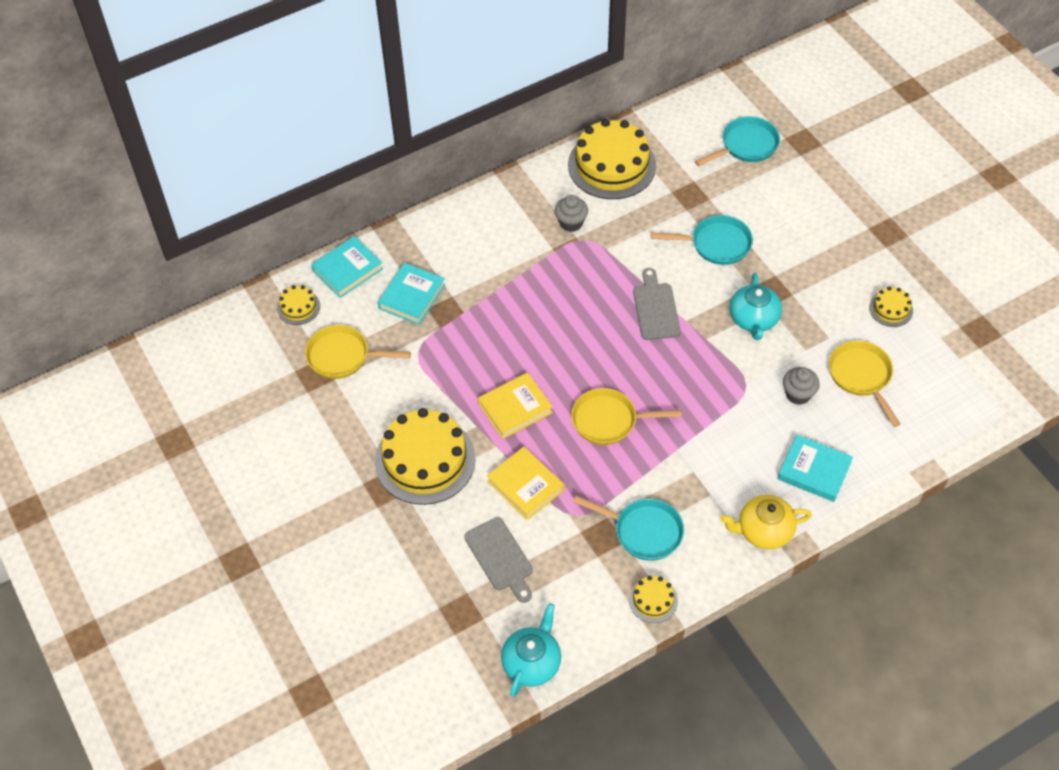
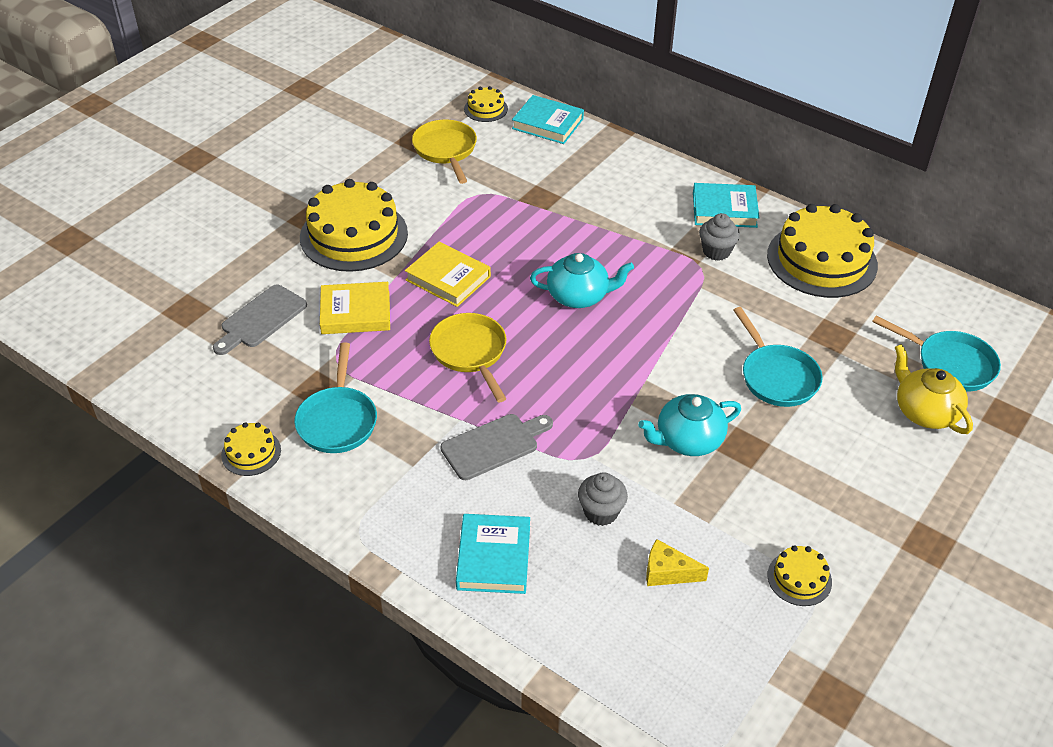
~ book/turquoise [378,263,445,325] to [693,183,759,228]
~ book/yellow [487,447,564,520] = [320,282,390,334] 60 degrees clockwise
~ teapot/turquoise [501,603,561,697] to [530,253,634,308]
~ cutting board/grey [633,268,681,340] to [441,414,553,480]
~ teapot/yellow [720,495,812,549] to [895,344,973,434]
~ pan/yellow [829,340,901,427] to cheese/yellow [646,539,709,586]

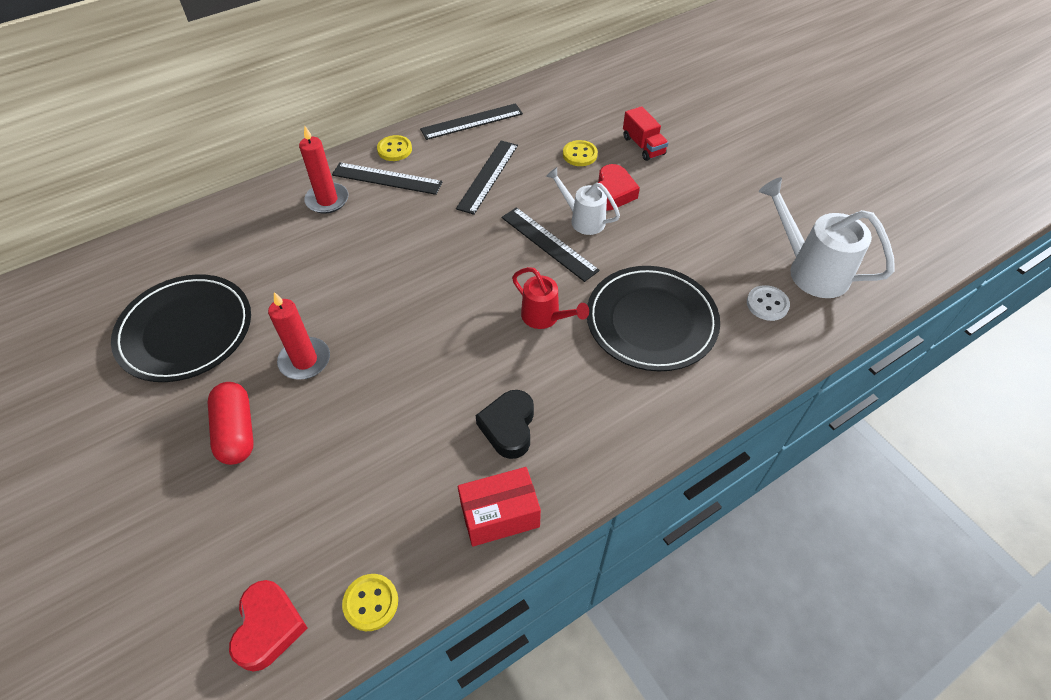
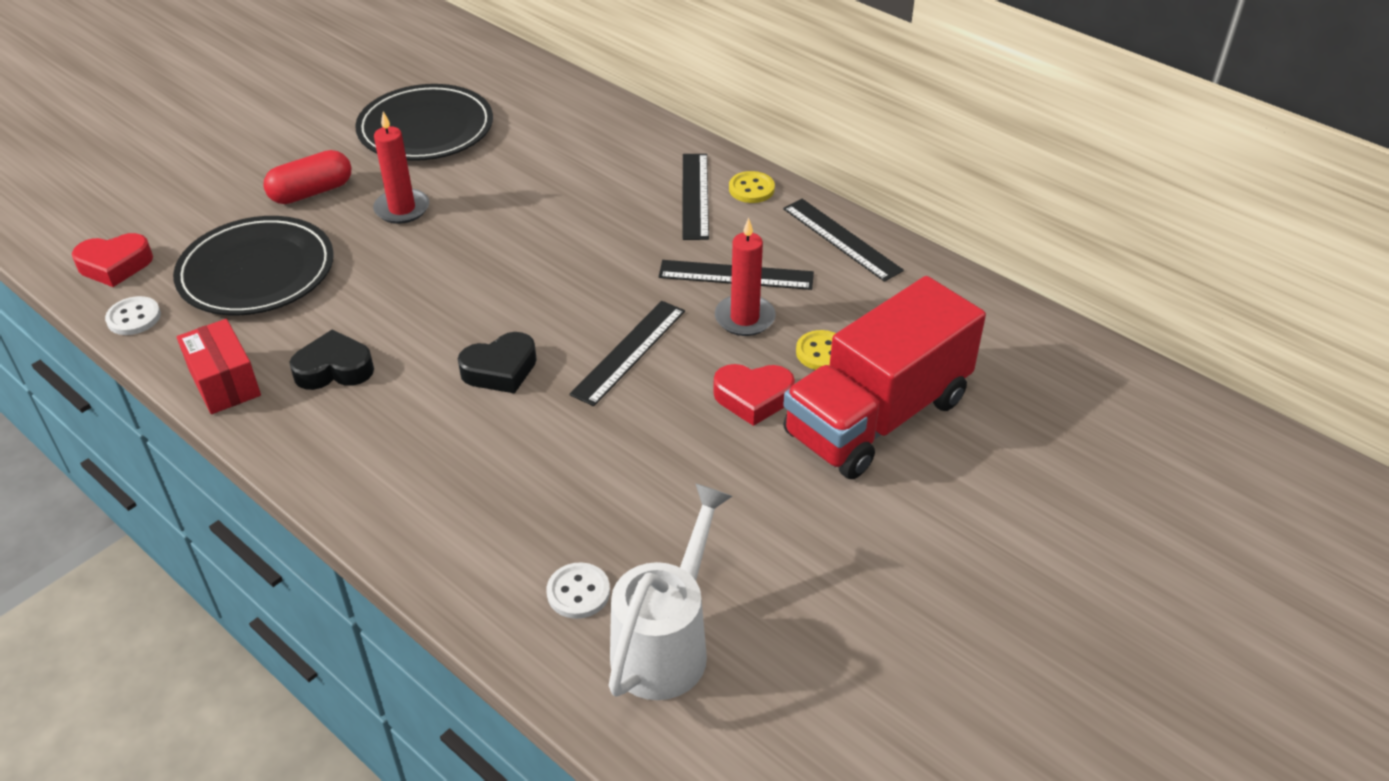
~ candle/red [299,126,349,214] to [715,218,776,336]
~ button/yellow [342,574,398,631] to button/white [105,296,161,335]
~ watering can/red [512,267,589,329] to heart/black [458,332,537,394]
- watering can/white [546,167,620,235]
~ plate/black [587,266,720,371] to [173,216,334,315]
~ truck/red [623,106,669,161] = [783,276,986,479] x2.41

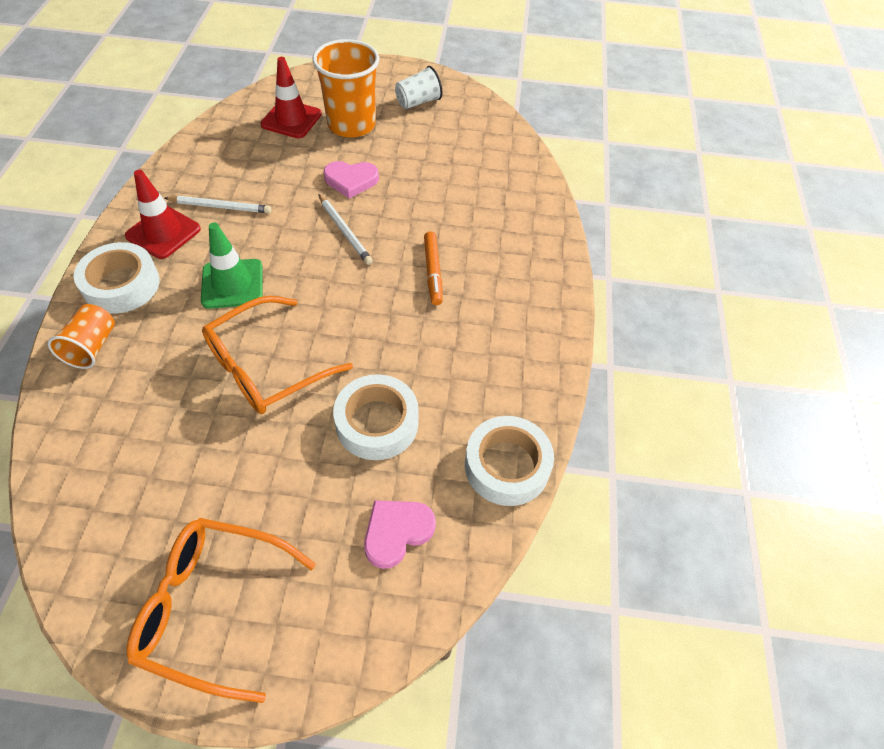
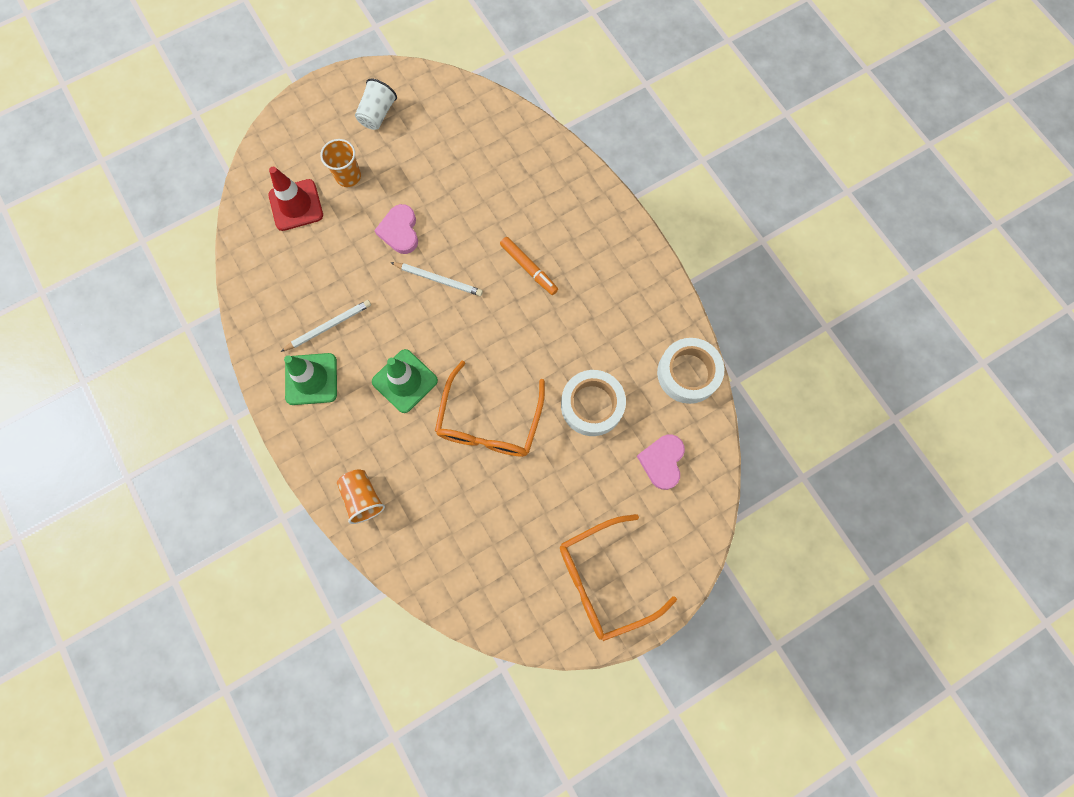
- tape/white [74,242,160,314]
~ traffic cone/red [125,170,201,259] to traffic cone/green [284,353,337,405]
~ cup/orange [312,39,379,138] = [320,139,361,187] x0.56
~ heart/pink [323,161,379,199] = [374,204,418,254] 120 degrees clockwise

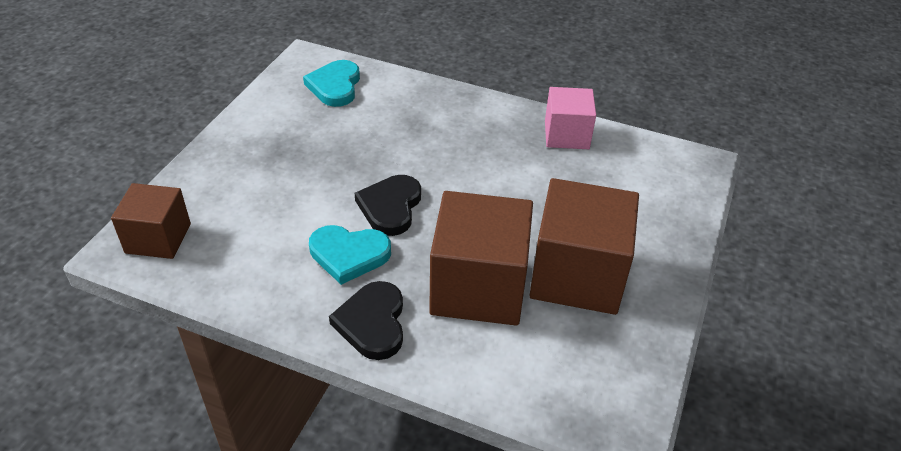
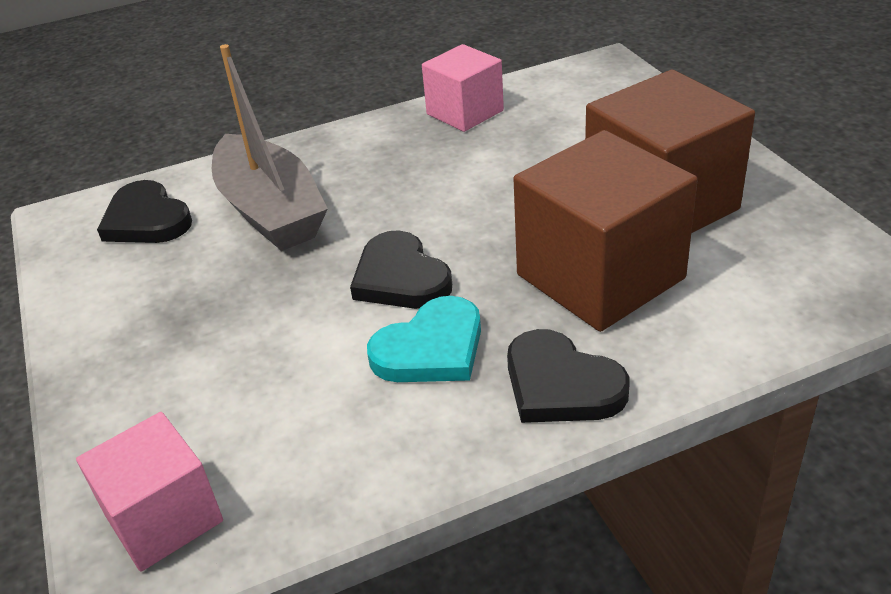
~ cube/brown [111,183,191,259] to cube/pink [76,412,223,572]
~ heart/turquoise [303,60,360,107] to heart/black [97,180,192,243]
+ boat/grey [212,44,328,251]

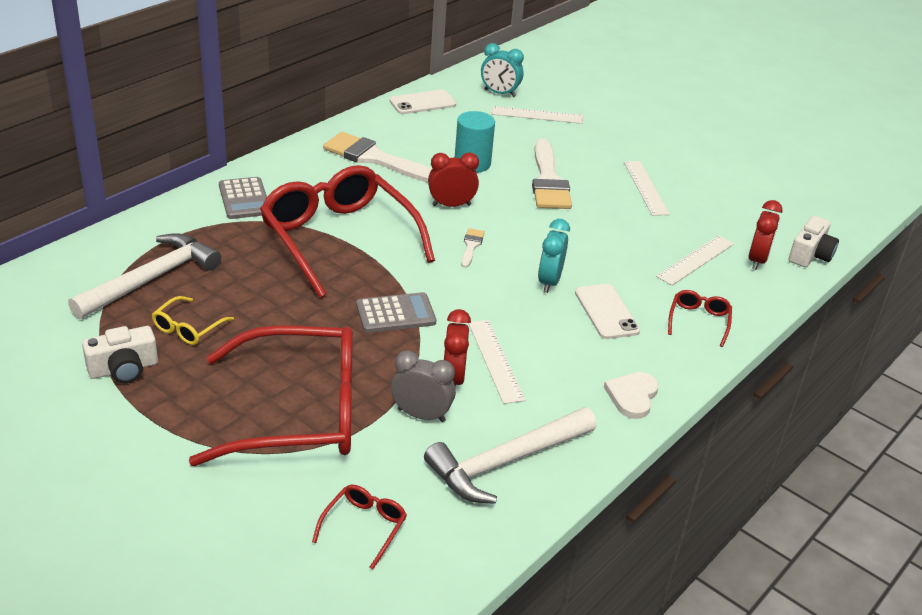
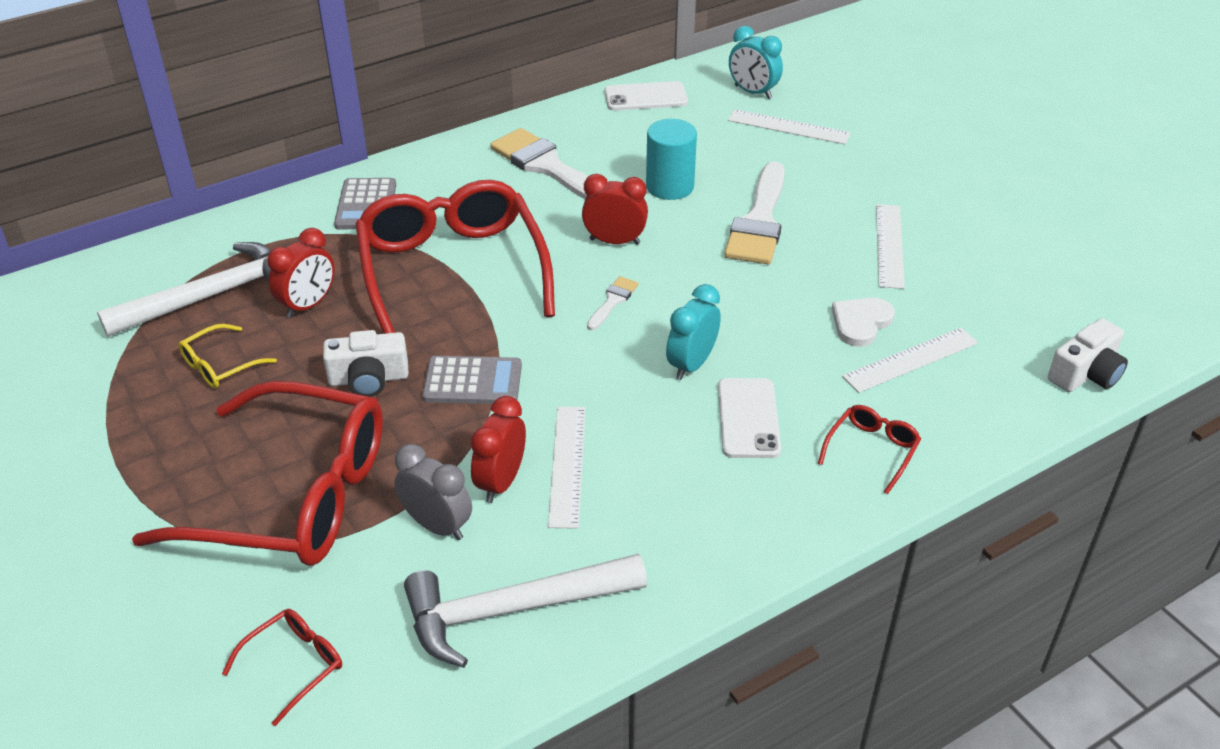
~ camera/white [82,326,158,383] to [323,330,409,397]
~ heart/white [604,372,659,419] to [832,298,895,347]
~ clock/red [748,200,783,270] to [267,228,335,318]

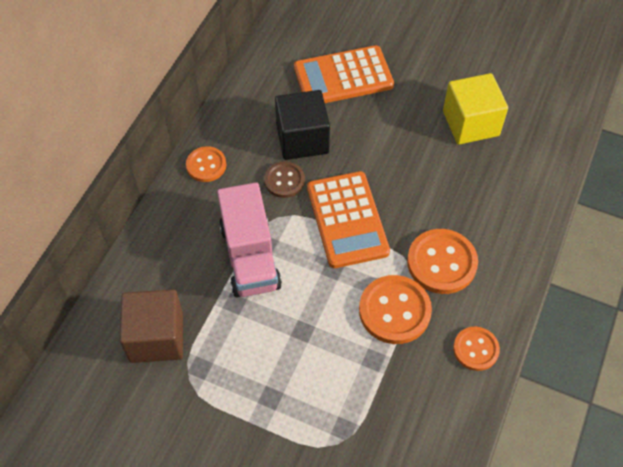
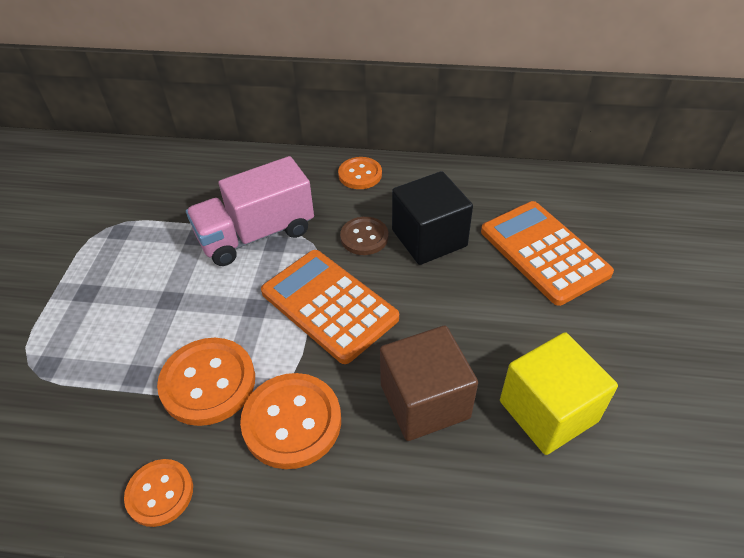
~ cube/brown [120,289,183,363] to [380,326,478,441]
~ calculator/orange [307,171,390,268] = [261,250,399,364] 75 degrees clockwise

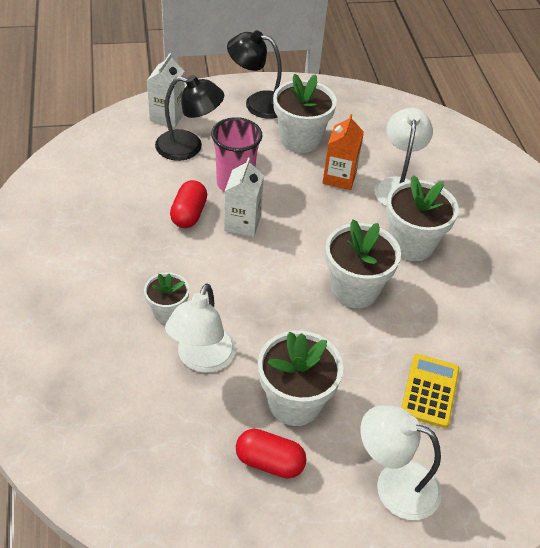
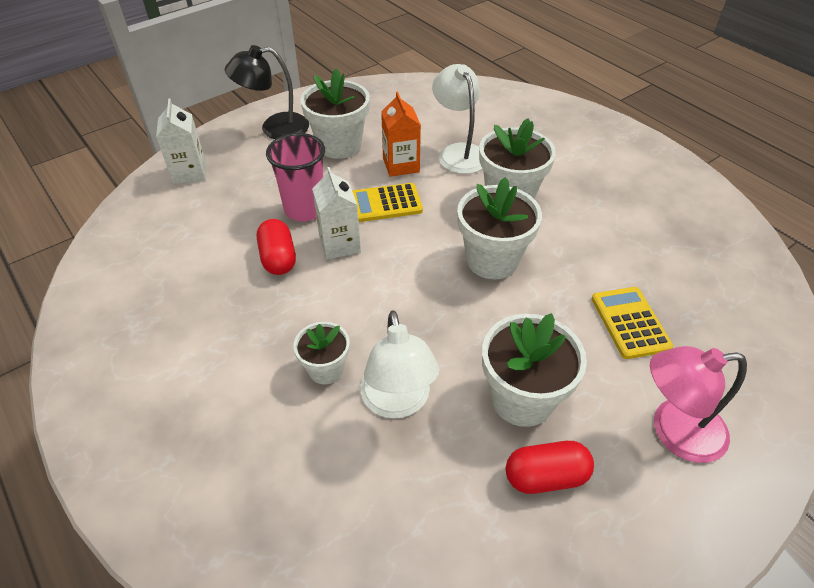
- lamp/black [155,75,224,161]
~ lamp/white [360,405,442,520] to lamp/pink [650,346,747,463]
+ calculator/yellow [352,183,423,222]

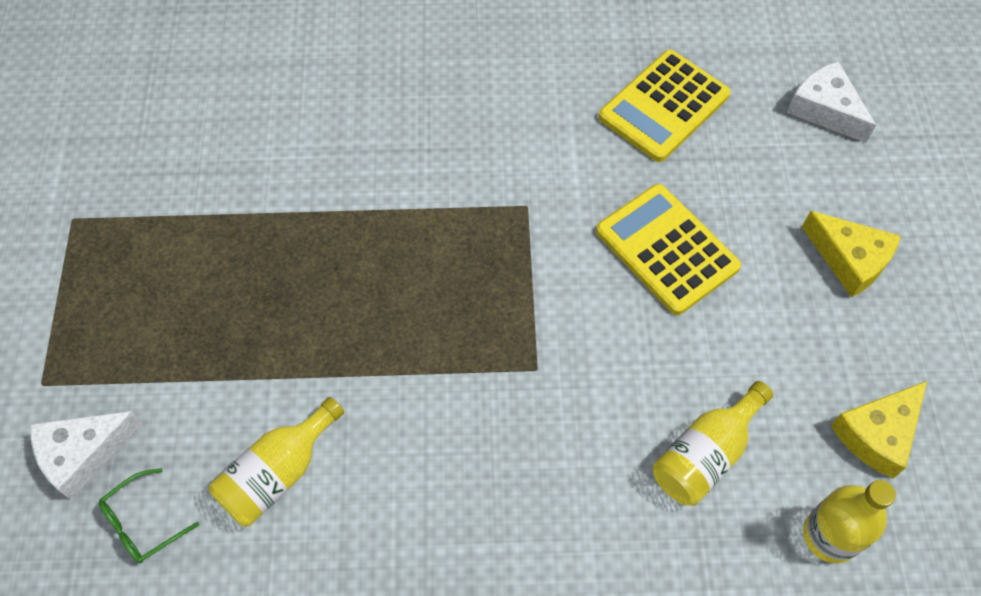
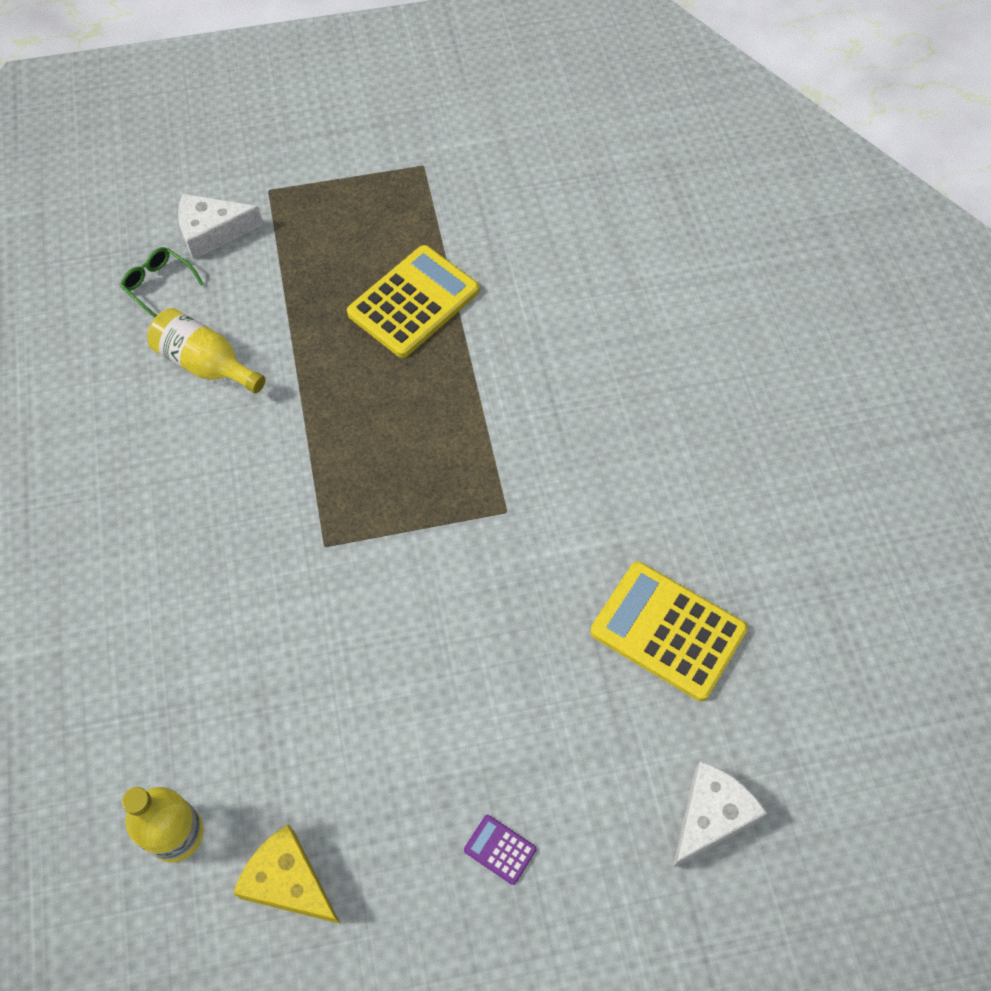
~ cheese/white [30,411,142,500] = [178,194,263,260] 60 degrees counterclockwise
~ calculator/yellow [596,184,741,315] to [347,245,479,358]
- bottle/yellow [653,381,773,506]
~ cheese/yellow [802,211,901,298] to calculator/purple [464,815,537,885]

